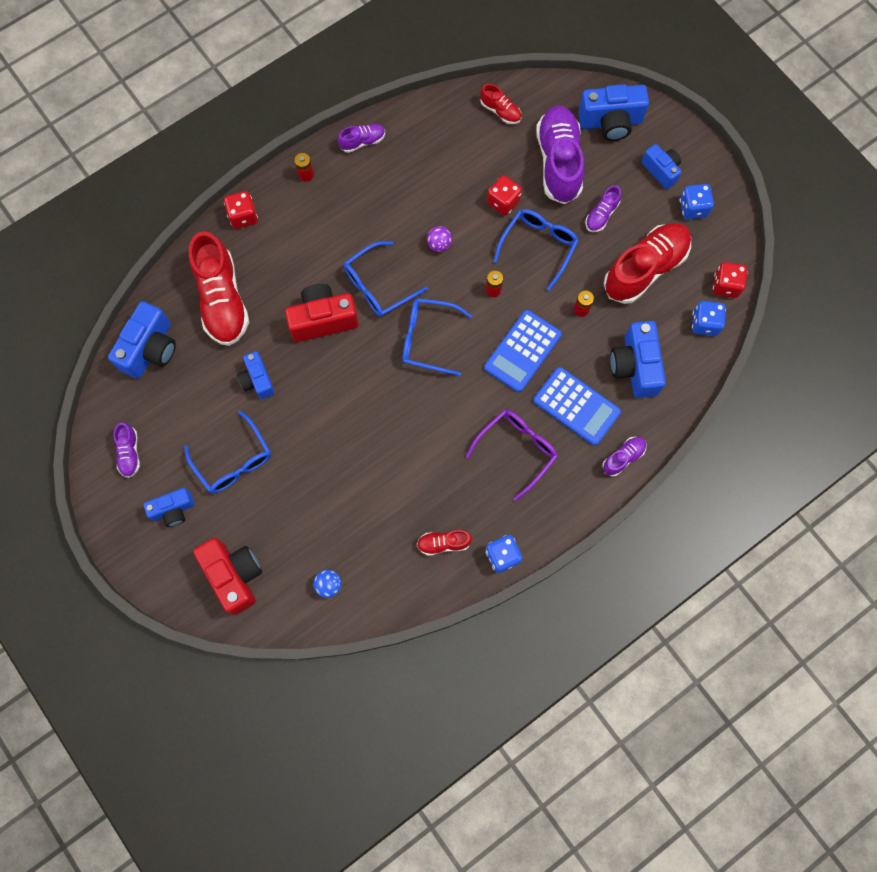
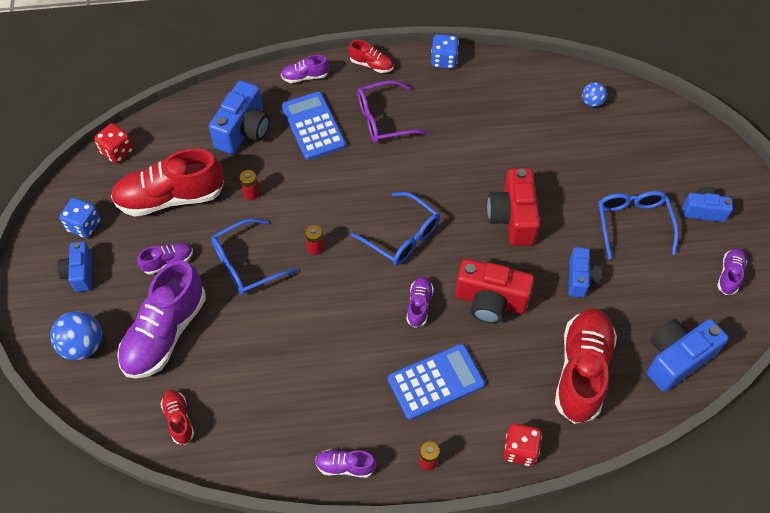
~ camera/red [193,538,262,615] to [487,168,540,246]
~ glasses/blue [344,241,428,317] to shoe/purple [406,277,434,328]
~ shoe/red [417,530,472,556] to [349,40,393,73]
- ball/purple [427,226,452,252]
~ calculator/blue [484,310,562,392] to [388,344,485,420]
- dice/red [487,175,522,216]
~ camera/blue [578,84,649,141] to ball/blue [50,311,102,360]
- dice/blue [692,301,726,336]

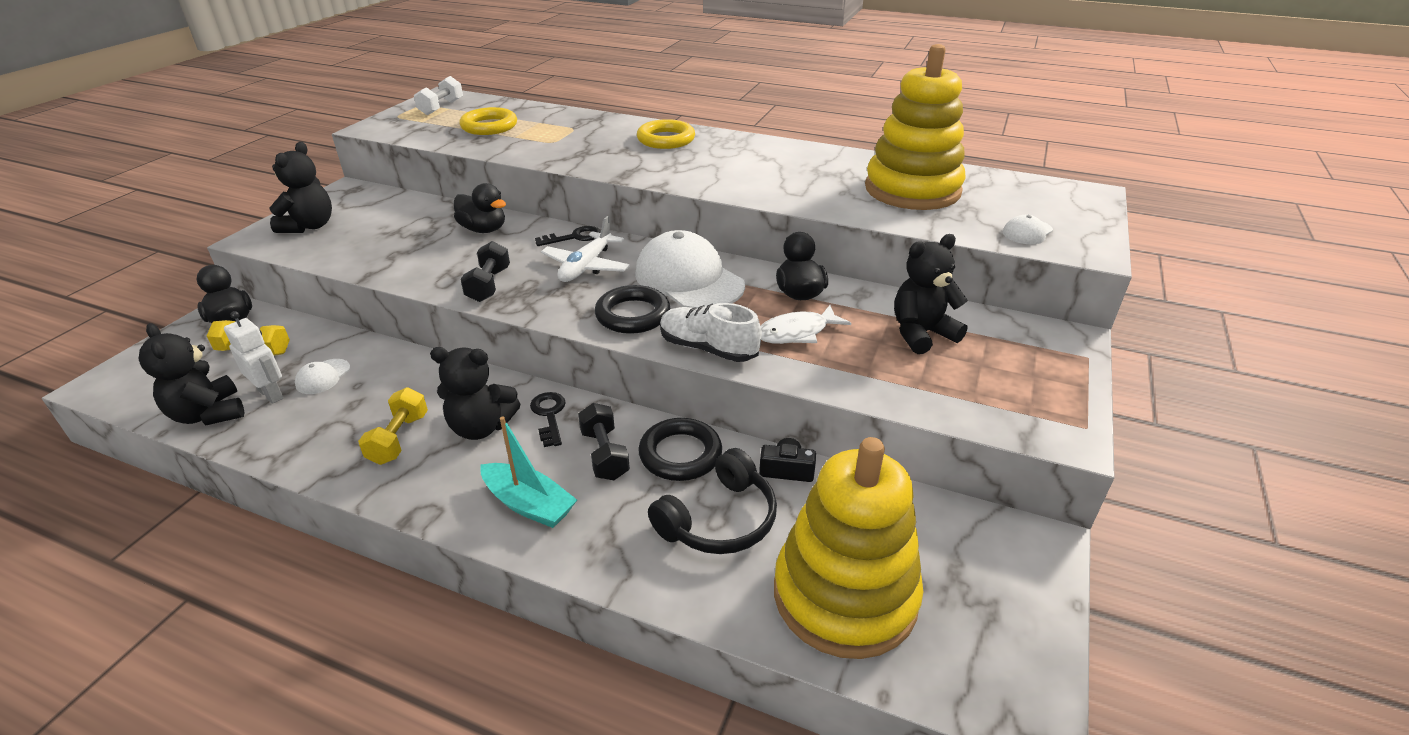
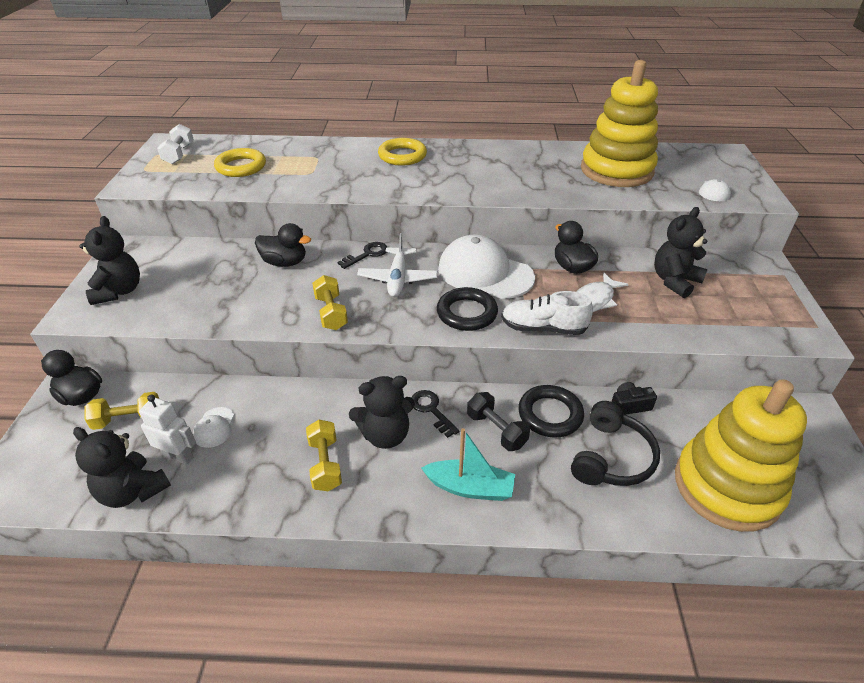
~ dumbbell/black [460,241,510,302] to dumbbell/yellow [312,275,348,330]

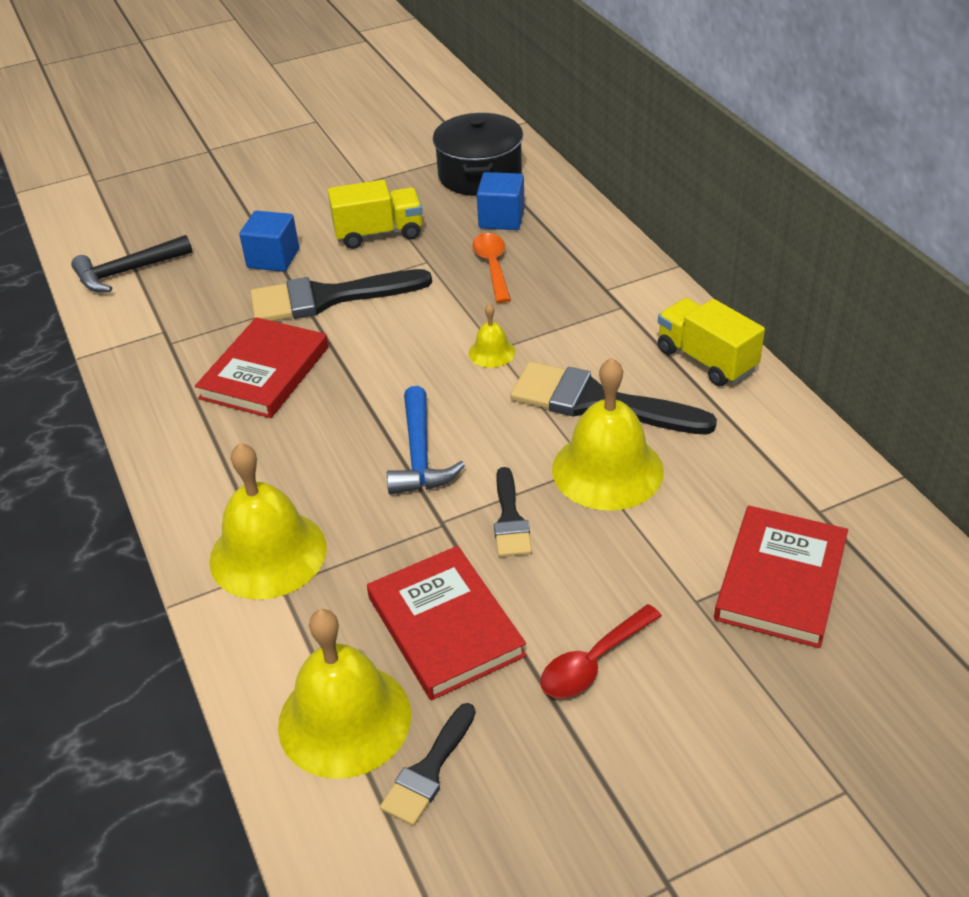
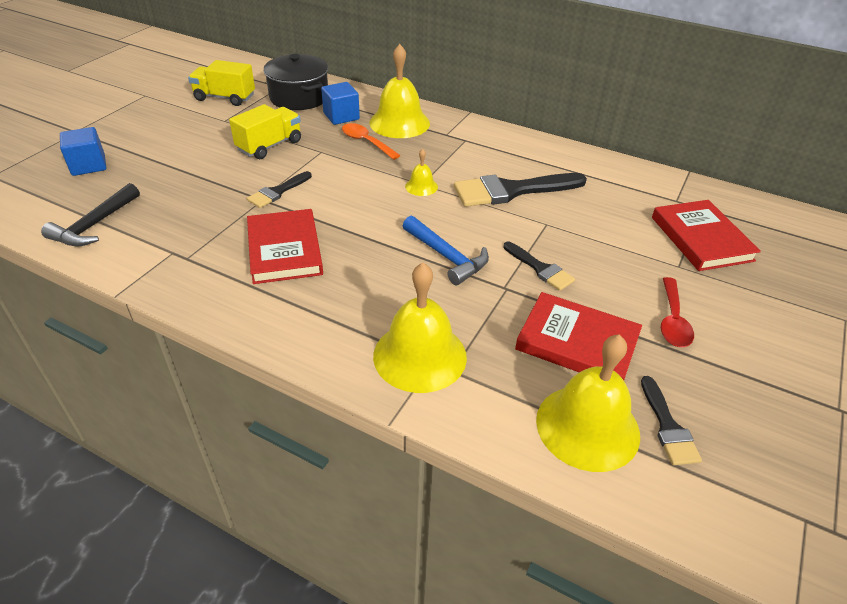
~ cube/blue [239,211,299,272] to [60,127,106,176]
~ brush/black [250,269,432,321] = [247,171,312,208] x0.54
~ bell/yellow [552,358,664,511] to [369,44,430,138]
~ truck/yellow [658,298,765,386] to [188,60,255,106]

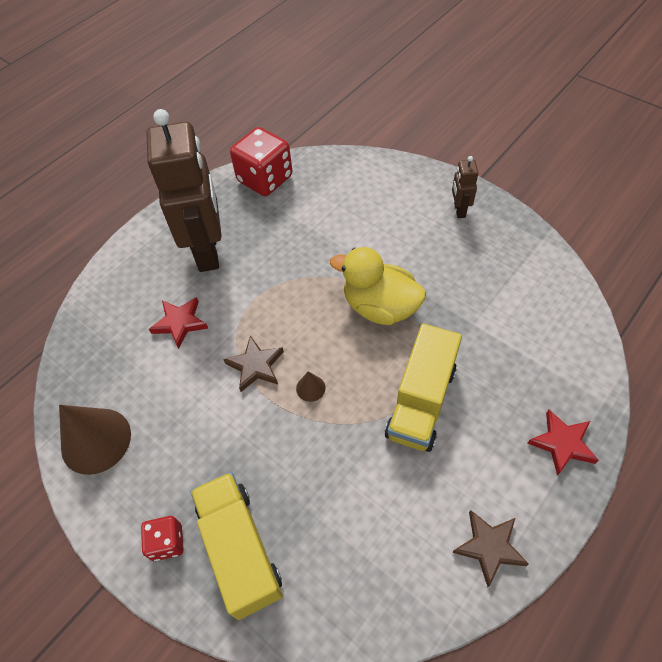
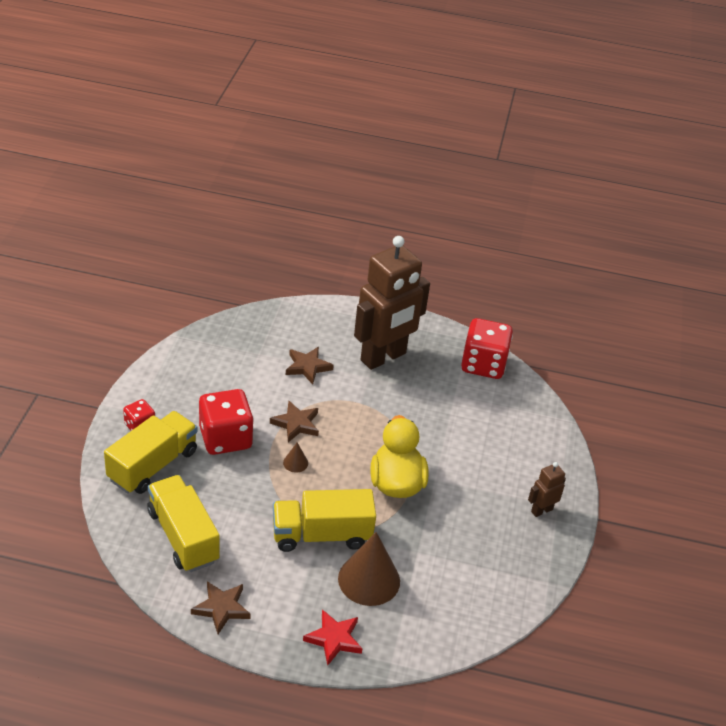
~ cone/brown [59,405,131,475] to [338,532,400,606]
~ star/red [149,297,208,349] to star/brown [286,347,334,384]
+ truck/yellow [147,475,220,572]
+ dice/red [199,389,254,455]

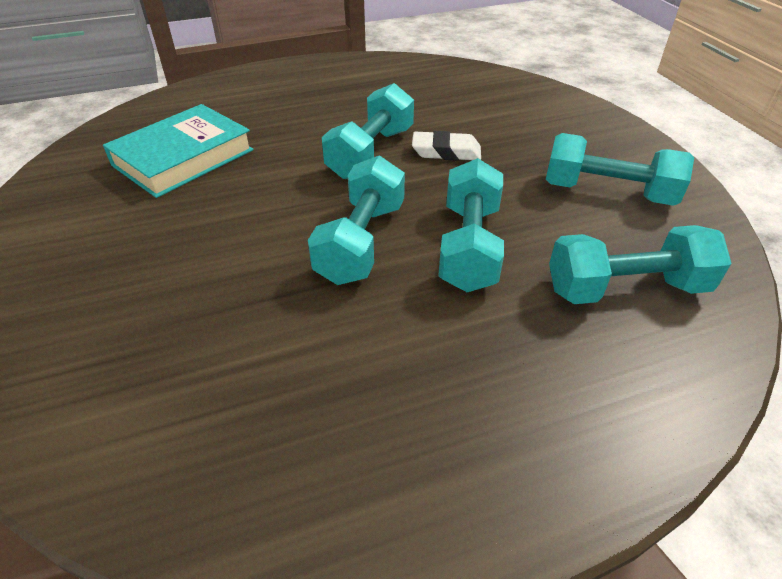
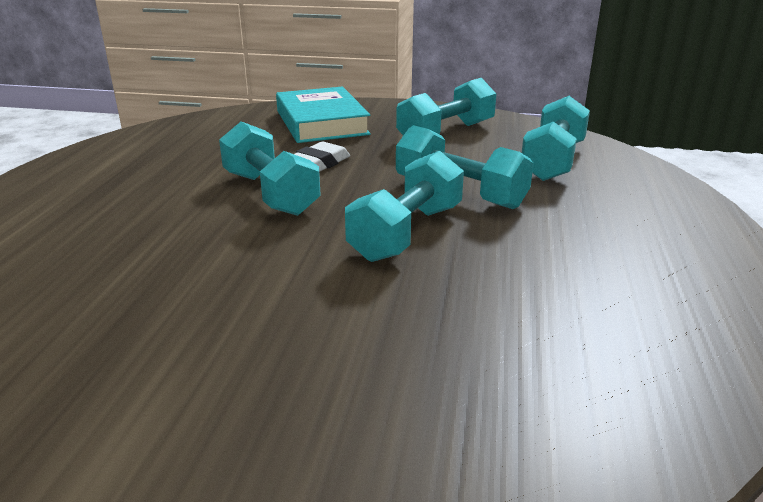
~ book/turquoise [103,104,253,198] to [276,86,371,143]
~ dumbbell/turquoise [308,156,405,285] = [345,151,464,262] 75 degrees clockwise

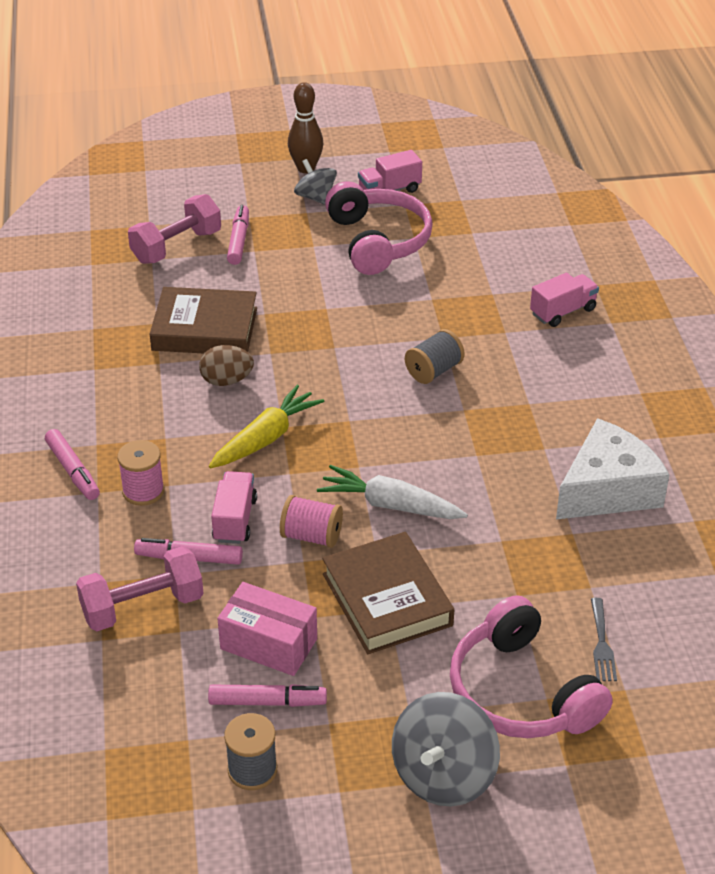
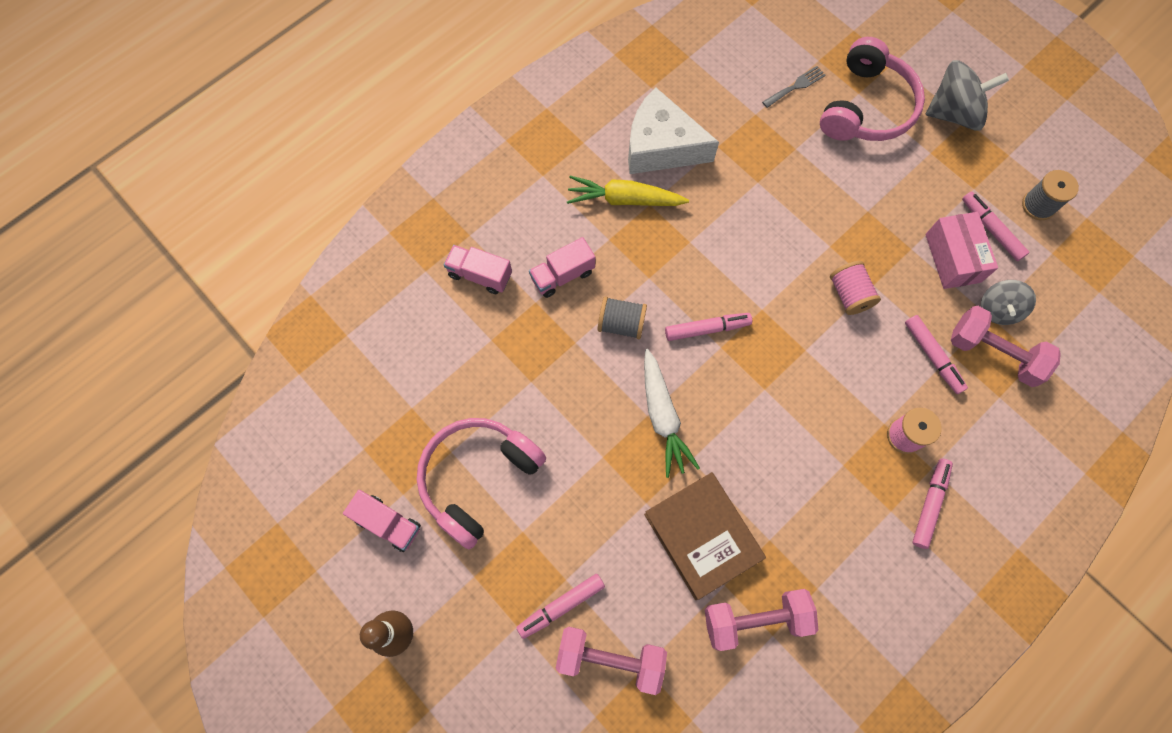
- egg/brown [199,345,254,386]
~ carrot/yellow [209,385,324,468] to [567,176,689,206]
~ truck/pink [211,471,257,544] to [529,237,595,298]
~ spinning top/grey [294,159,337,205] to [981,280,1036,325]
~ carrot/white [317,465,468,519] to [644,349,700,478]
- book/brown [322,532,454,654]
+ marker/pink [665,313,752,341]
+ dumbbell/pink [705,589,818,651]

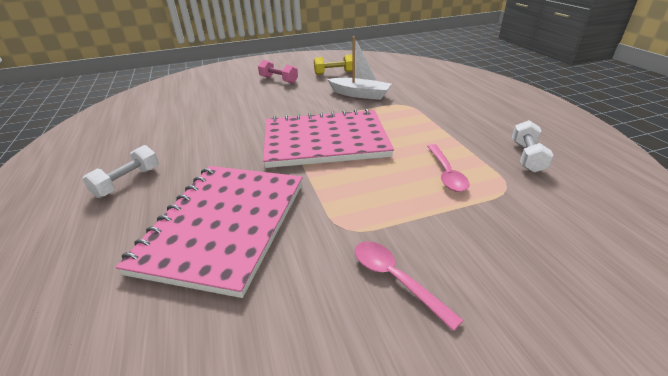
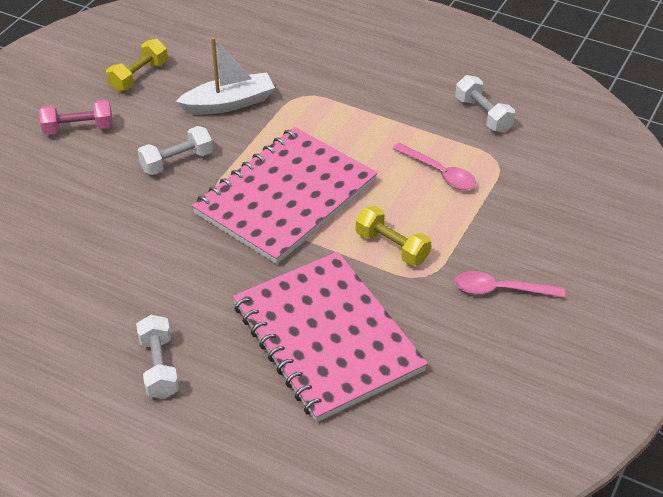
+ dumbbell/white [138,126,213,175]
+ dumbbell/yellow [356,206,431,266]

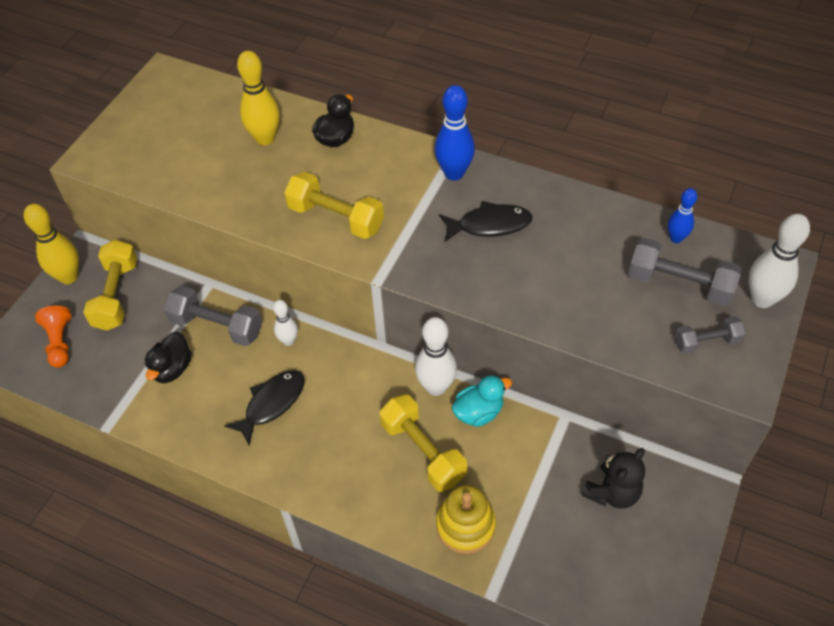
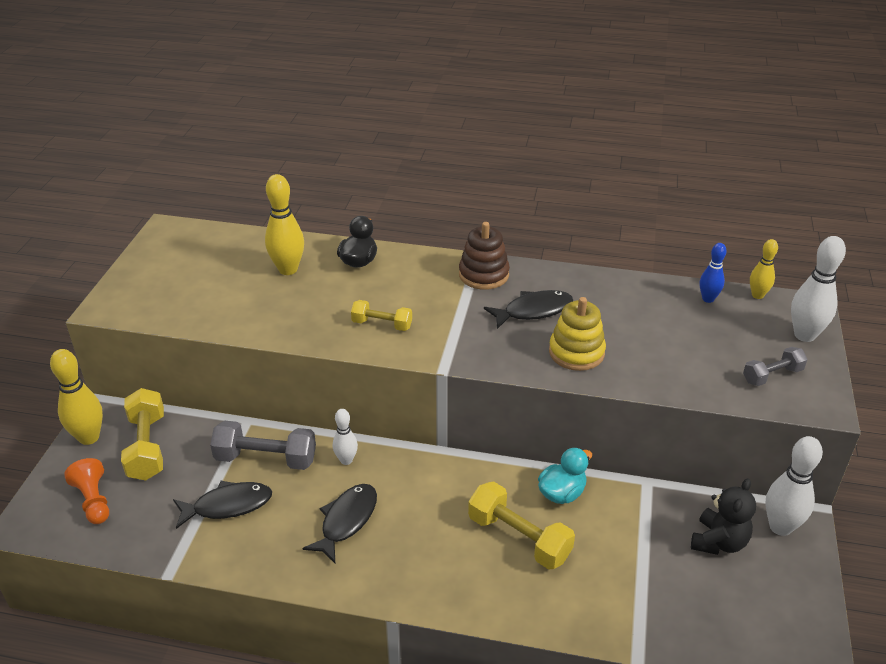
~ duck/black [145,332,192,383] to fish/black [173,481,272,529]
~ dumbbell/yellow [284,172,384,239] = [351,300,412,331] x0.60
~ bowling pin/white [415,317,457,396] to [765,436,823,536]
~ bowling pin/blue [434,85,475,180] to stacking toy/brown [459,222,510,290]
~ stacking toy/yellow [436,485,496,554] to [549,297,606,371]
- dumbbell/grey [628,238,741,306]
+ bowling pin/yellow [750,239,778,299]

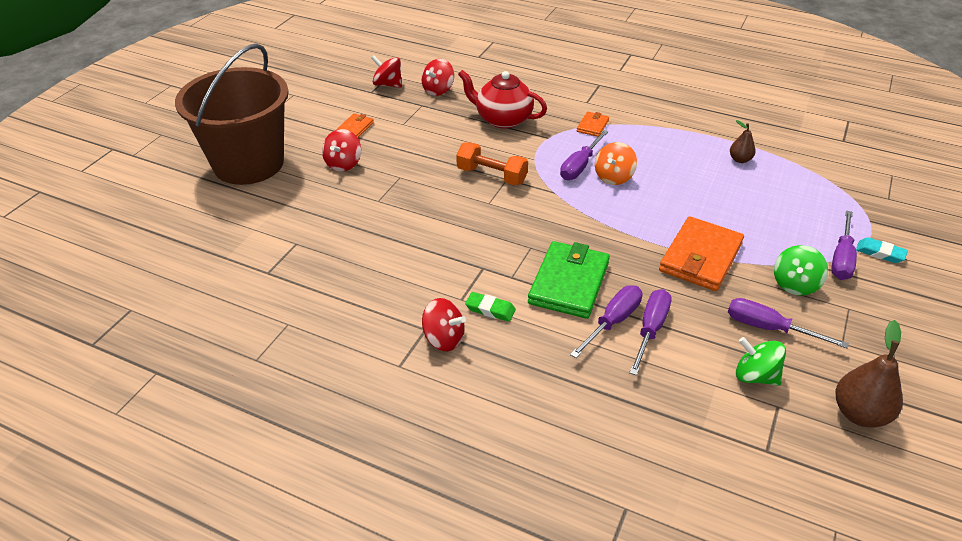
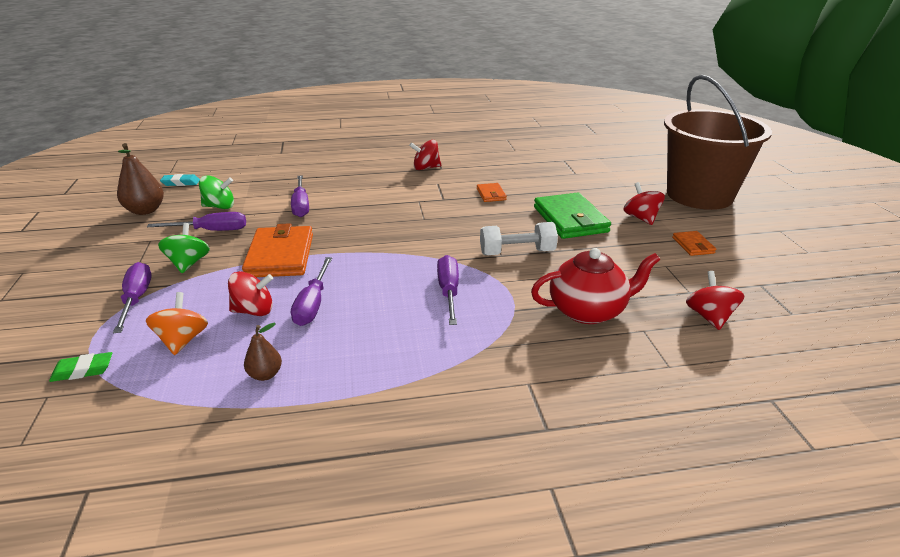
~ spinning top/red [371,55,402,88] to [228,271,273,316]
~ dumbbell/orange [456,142,528,185] to dumbbell/white [480,222,558,255]
~ eraser/green [465,292,516,322] to [49,352,112,382]
~ wallet/green [528,241,610,319] to [534,193,611,239]
~ screwdriver/purple [570,285,642,358] to [291,257,332,326]
~ wallet/orange [577,112,609,137] to [477,183,507,202]
~ spinning top/orange [595,142,637,185] to [146,292,208,355]
~ eraser/turquoise [856,237,908,263] to [160,174,200,186]

